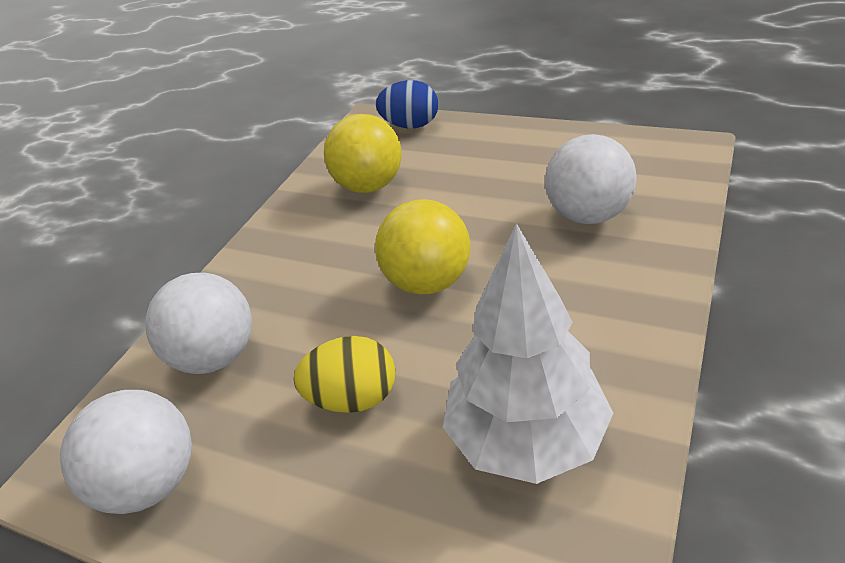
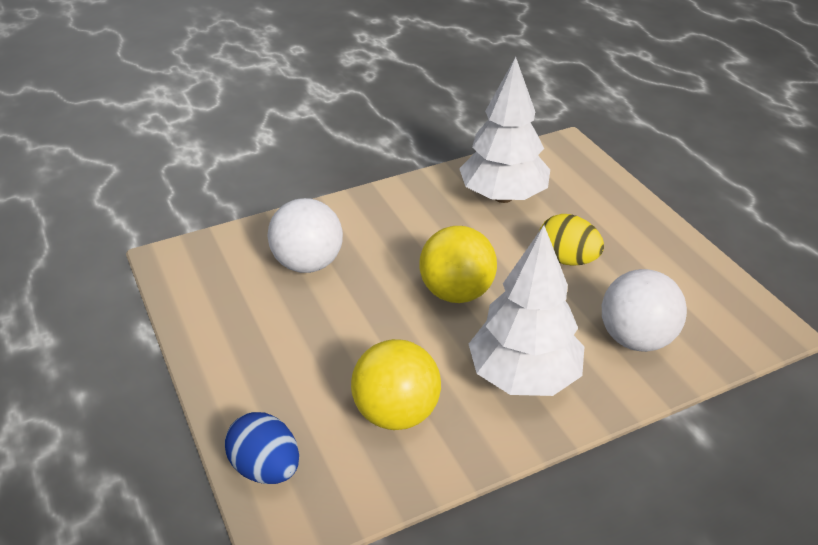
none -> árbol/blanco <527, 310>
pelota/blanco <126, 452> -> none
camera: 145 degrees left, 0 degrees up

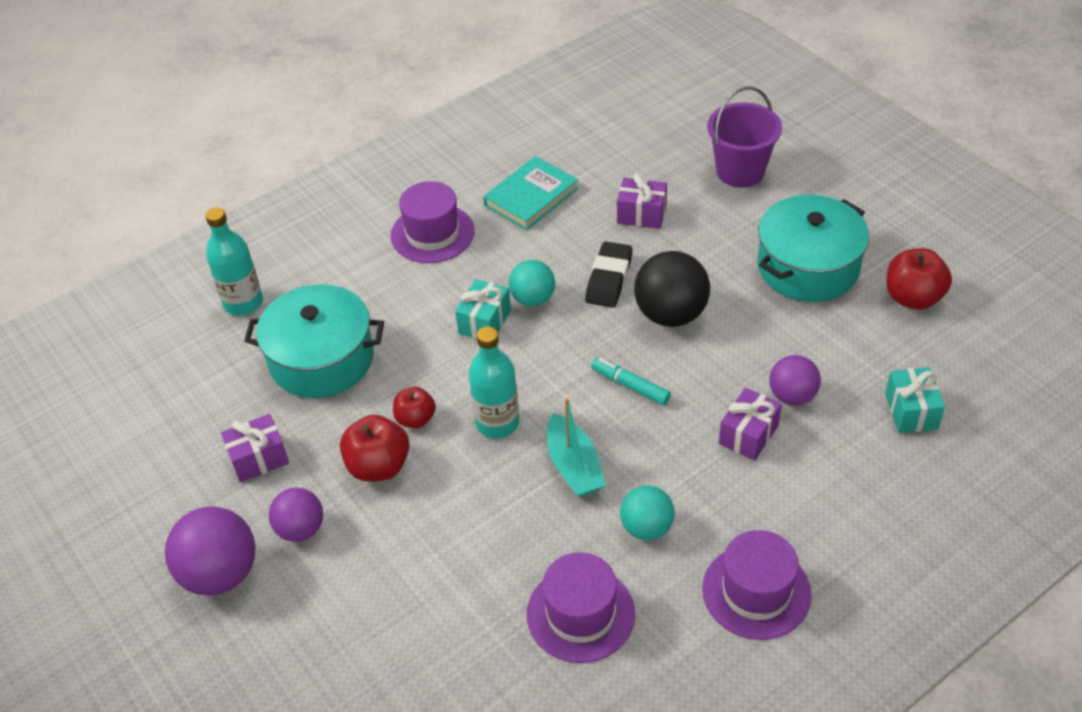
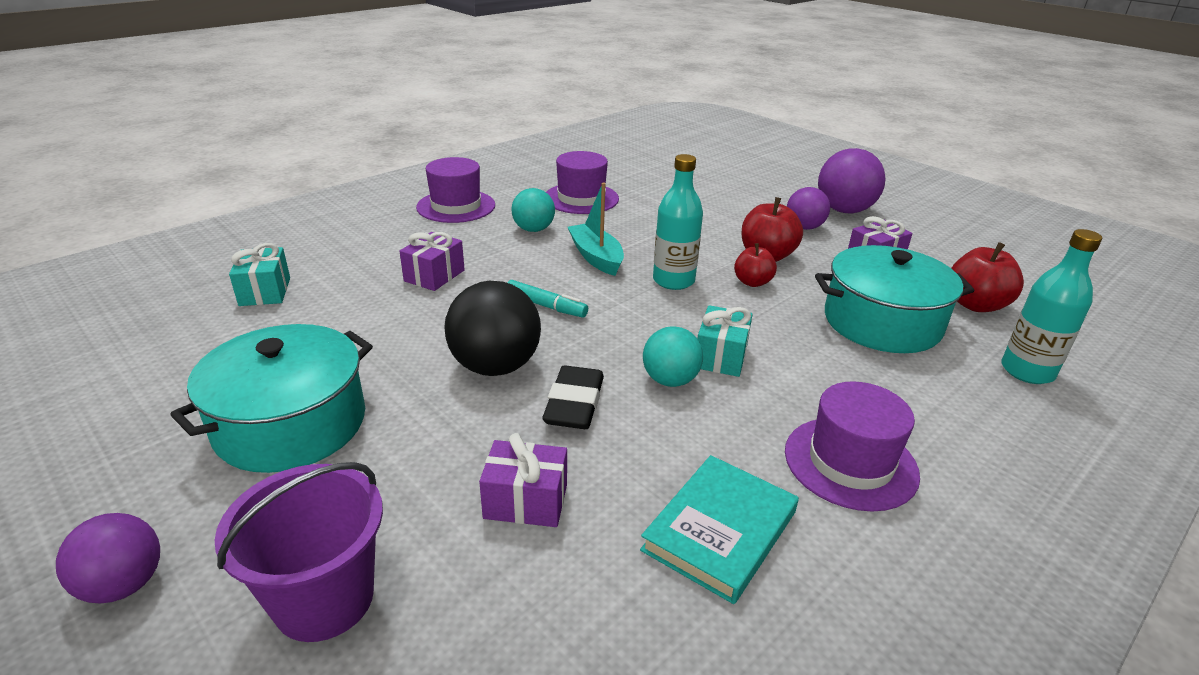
pelota/morado <795, 380> -> pelota/morado <108, 558>, relocated
manzana/rojo <919, 279> -> manzana/rojo <987, 277>, relocated
camera: 170 degrees right, 15 degrees down

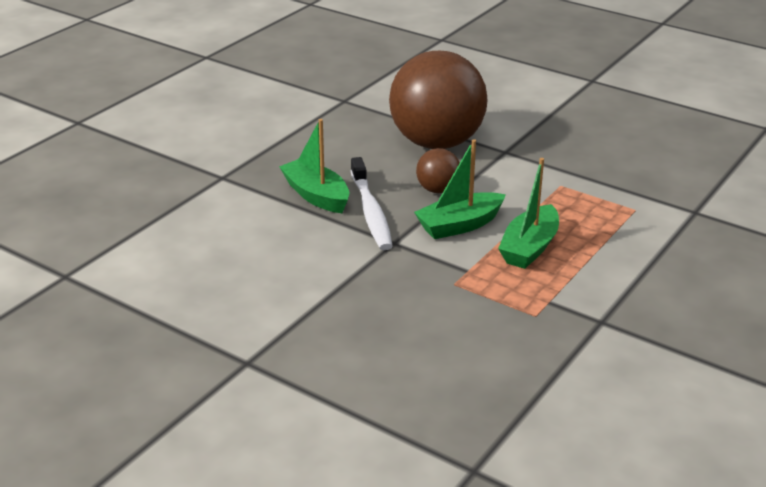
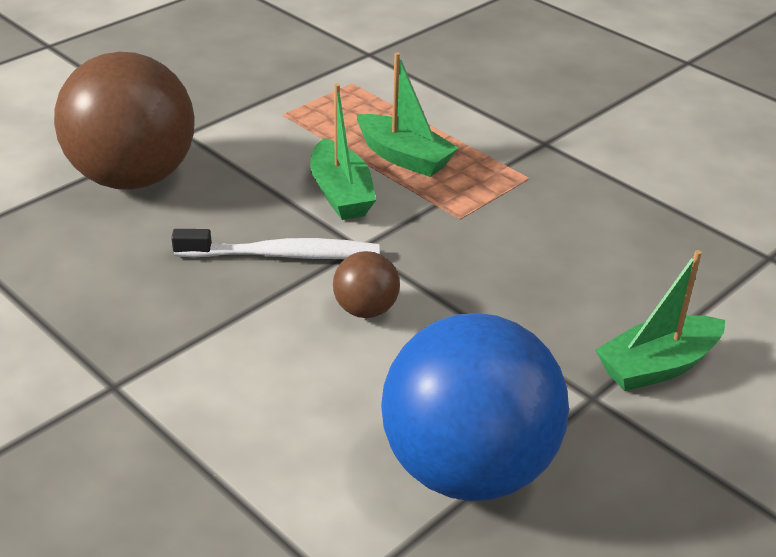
pelota/marrón <438, 170> -> pelota/marrón <366, 284>, relocated
none -> pelota/azul <475, 407>
barco/verde <314, 166> -> barco/verde <660, 320>, relocated
camera: 80 degrees left, 5 degrees up

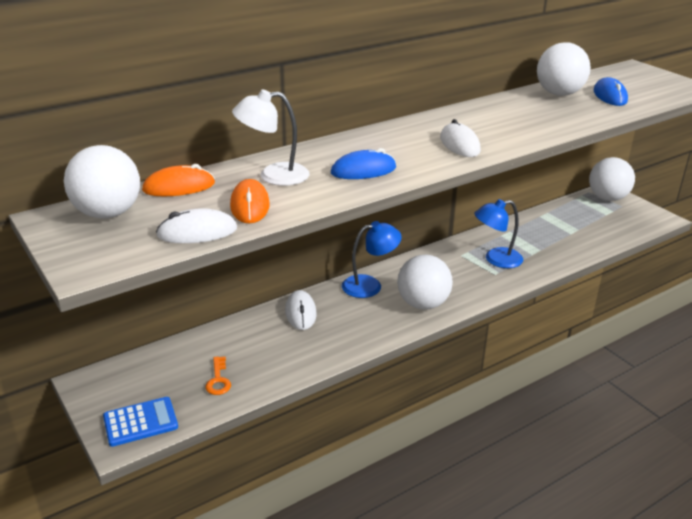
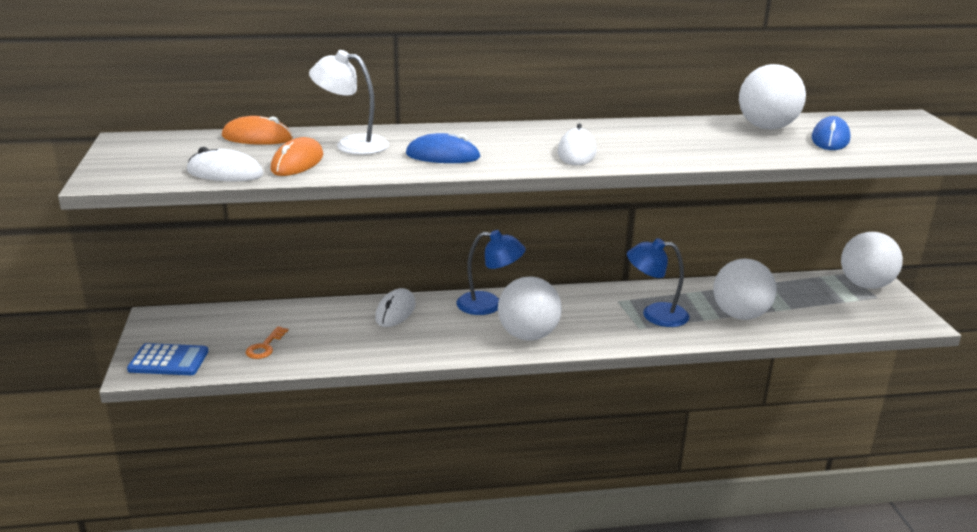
pelota/blanco <102, 182> -> pelota/blanco <745, 289>, relocated
camera: 25 degrees right, 5 degrees down

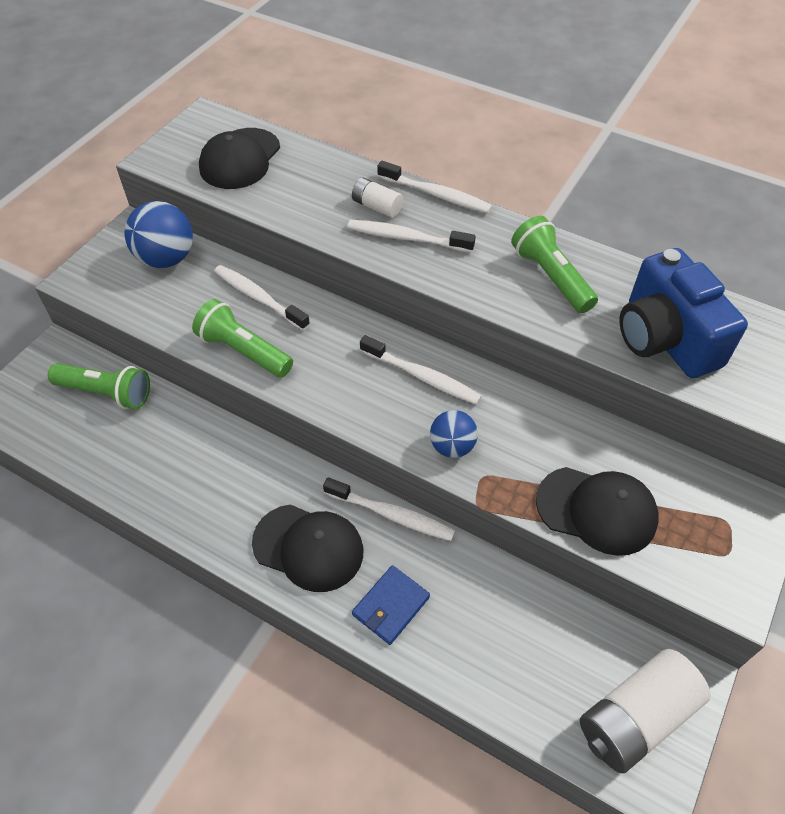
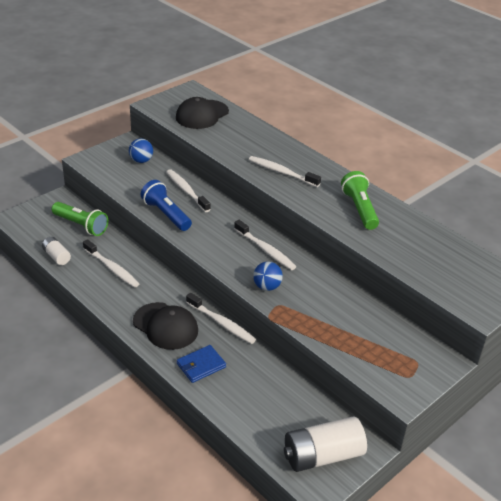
pila/blanco <377, 197> -> pila/blanco <56, 251>, relocated
cepillo de dientes/blanco <434, 187> -> cepillo de dientes/blanco <111, 263>, relocated
pelota/azul <158, 234> -> pelota/azul <141, 150>, x0.61
lámpara de mano/verde <242, 338> -> lámpara de mano/azul <166, 205>
gorra/negro <597, 511> -> none
cámara/azul <684, 313> -> none
camera: 15 degrees right, 15 degrees down

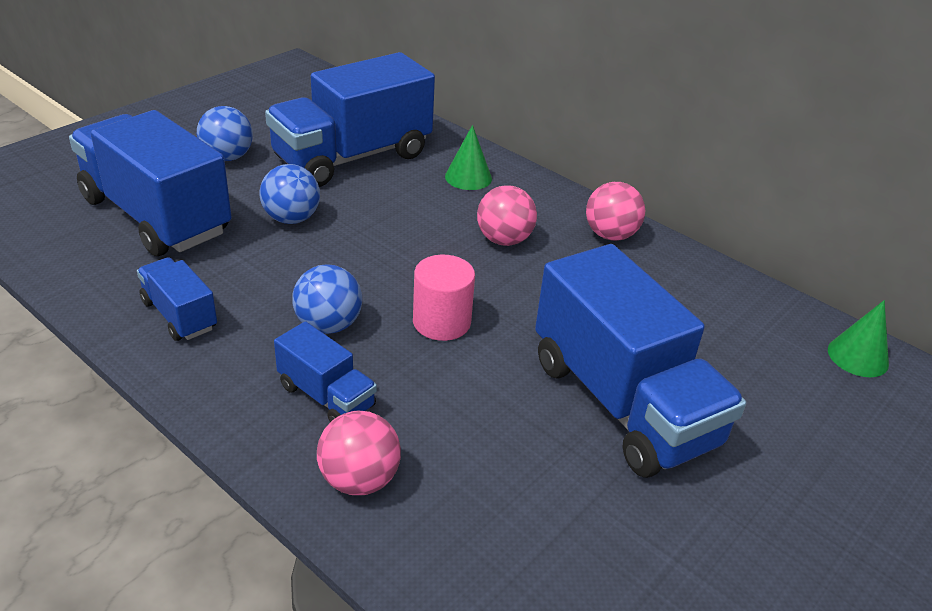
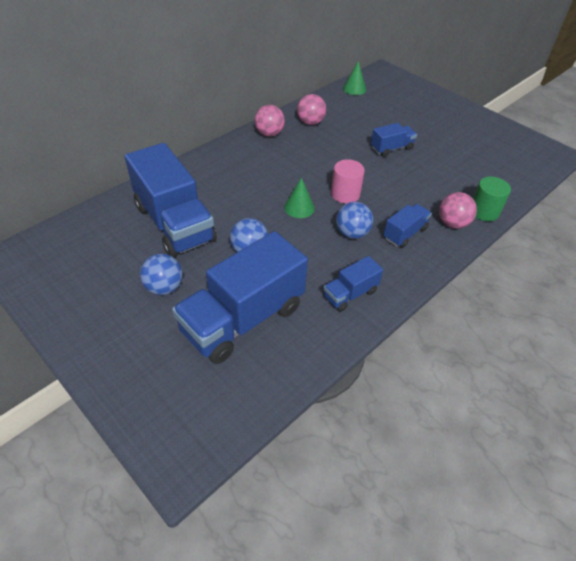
cono/verde <468, 157> -> cono/verde <299, 197>, relocated
pelota/rosa <507, 215> -> pelota/rosa <311, 109>, relocated
camión/azul <640, 361> -> camión/azul <394, 140>, x0.48
none -> cilindro/verde <492, 199>
camera: 85 degrees left, 10 degrees up

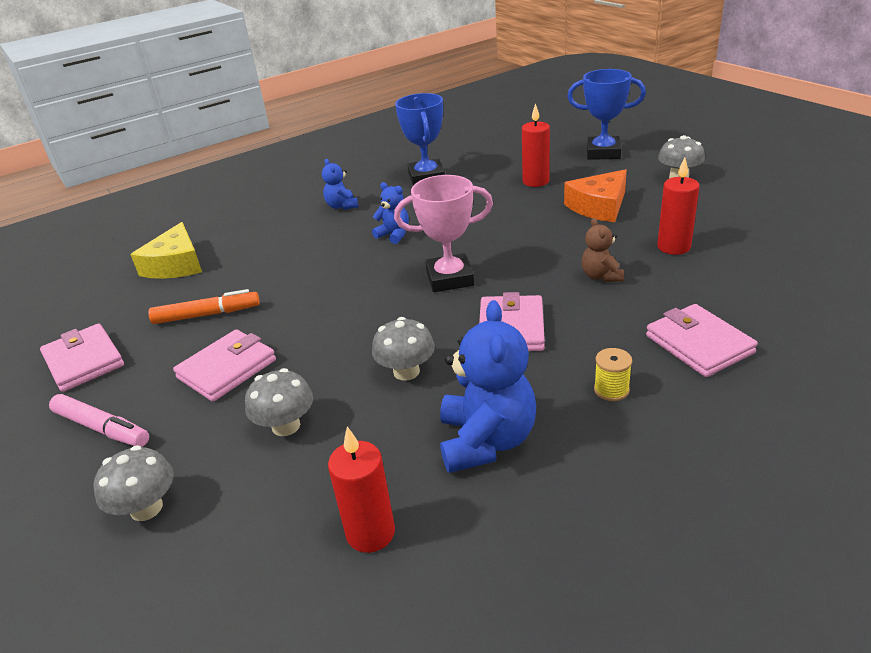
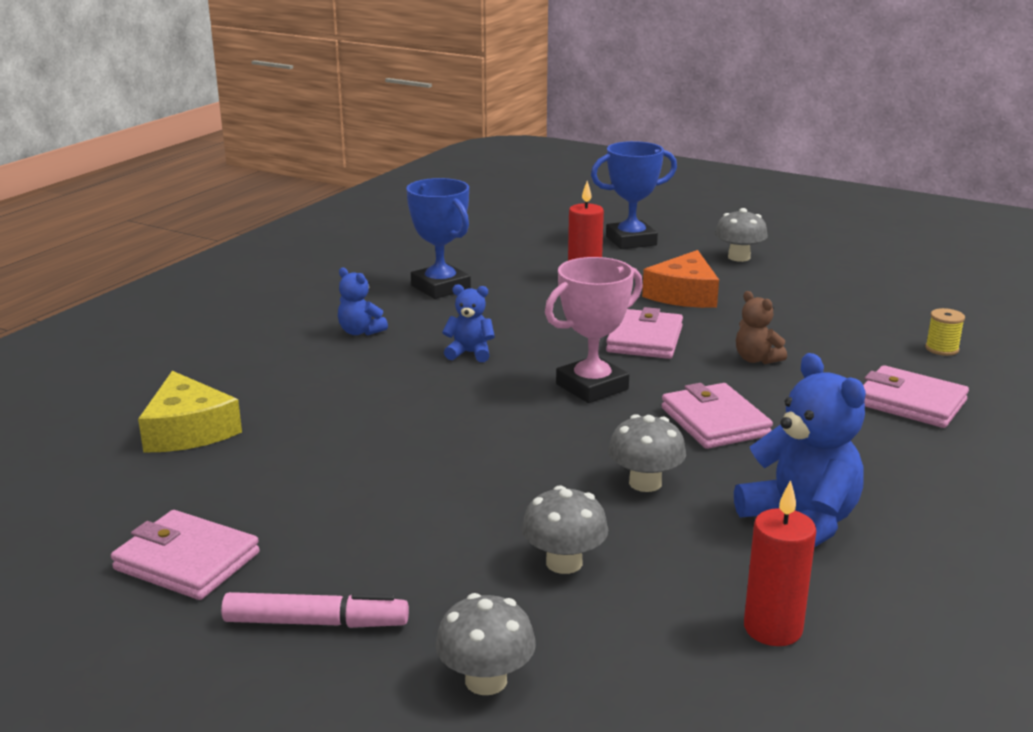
cartera/rosa <224, 365> -> cartera/rosa <644, 333>, relocated
carrete/amarillo <613, 374> -> carrete/amarillo <945, 332>, relocated
rotulador/naranja <204, 306> -> none
vela/rojo <678, 206> -> none
camera: 30 degrees left, 10 degrees down

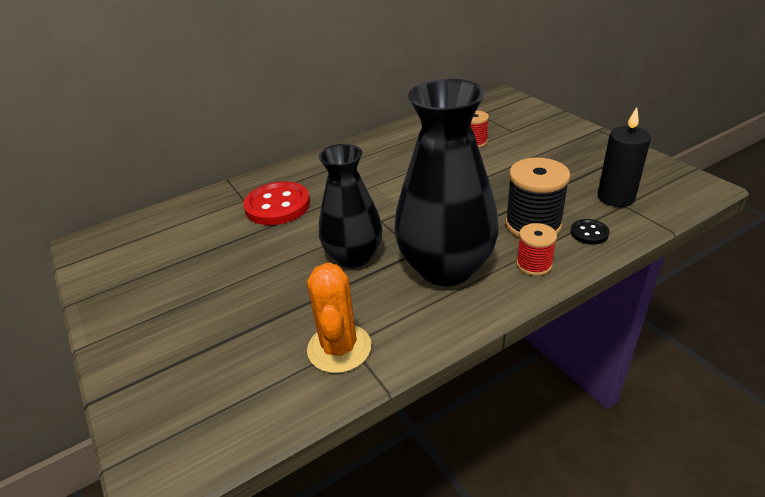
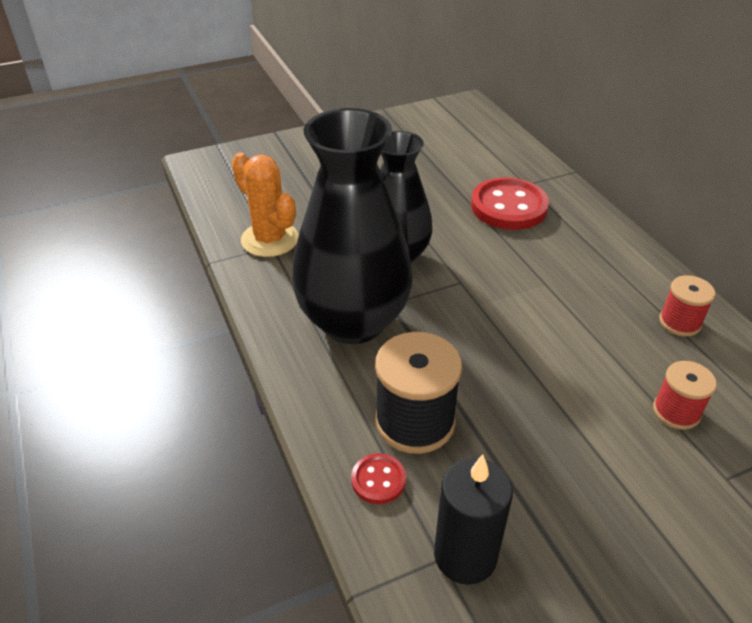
cactus/naranja <339, 318> -> cactus/naranja <265, 204>, 45 degrees clockwise
botón/negro <590, 232> -> botón/rojo <378, 478>
carrete/rojo <536, 249> -> carrete/rojo <687, 305>, relocated
camera: 95 degrees right, 5 degrees up

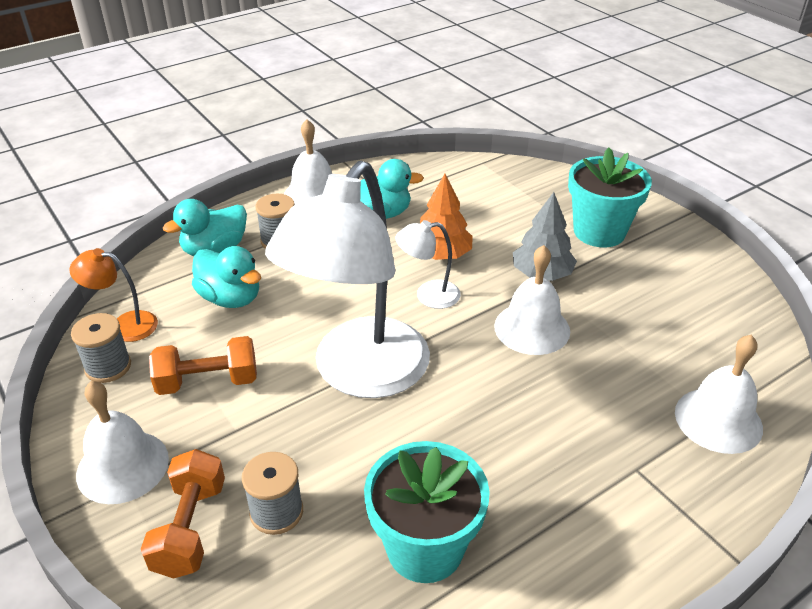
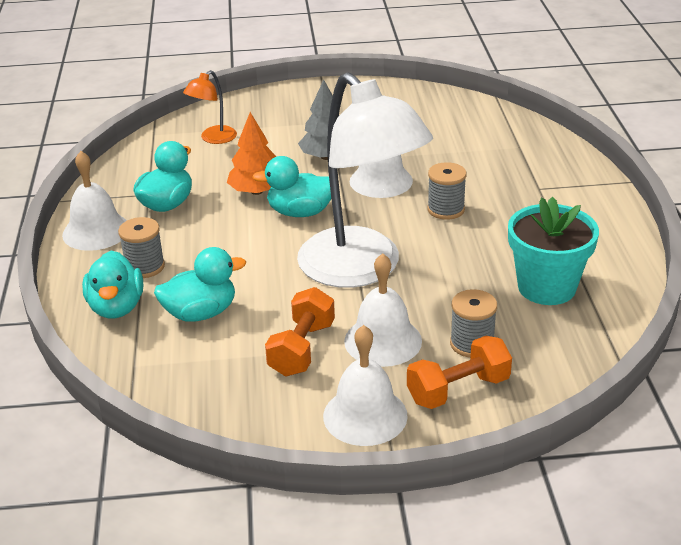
lámpara/naranja <113, 295> -> lámpara/naranja <210, 107>, relocated
lámpara/blanco <428, 264> -> pato/turquesa <291, 186>
campana/blanco <719, 394> -> campana/blanco <383, 310>, relocated
mancuerna/naranja <183, 514> -> mancuerna/naranja <459, 372>, 60 degrees counterclockwise
carrete/gris <101, 348> -> carrete/gris <447, 191>, relocated
maceta/turquesa <610, 197> -> none
camera: 60 degrees left, 5 degrees down

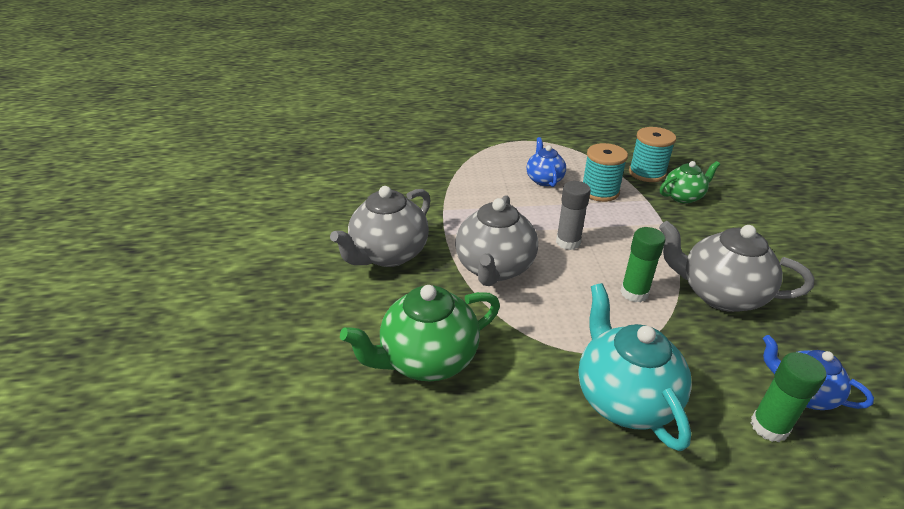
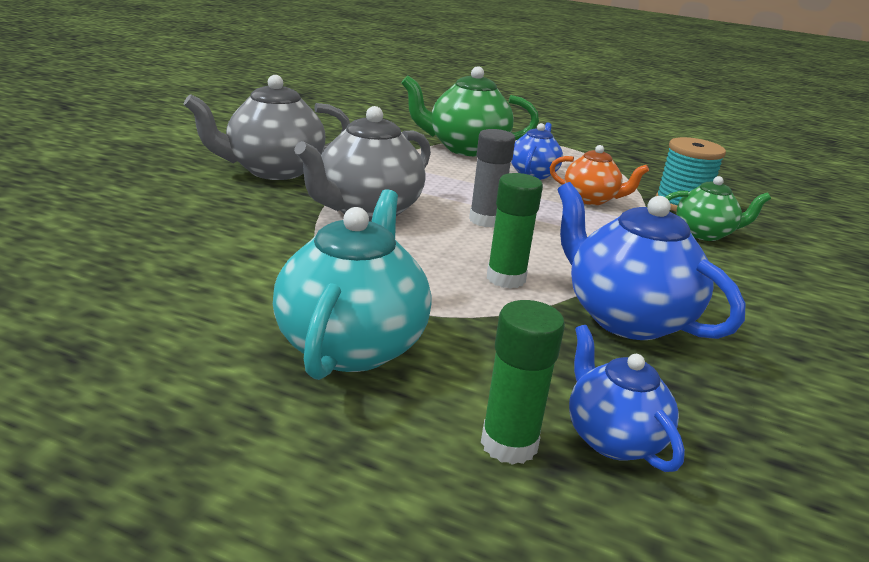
tetera/verde <420, 333> -> tetera/verde <470, 111>, relocated
carrete/turquesa <605, 172> -> tetera/naranja <599, 175>
tetera/gris <736, 266> -> tetera/azul <651, 261>
camera: 25 degrees right, 10 degrees down

